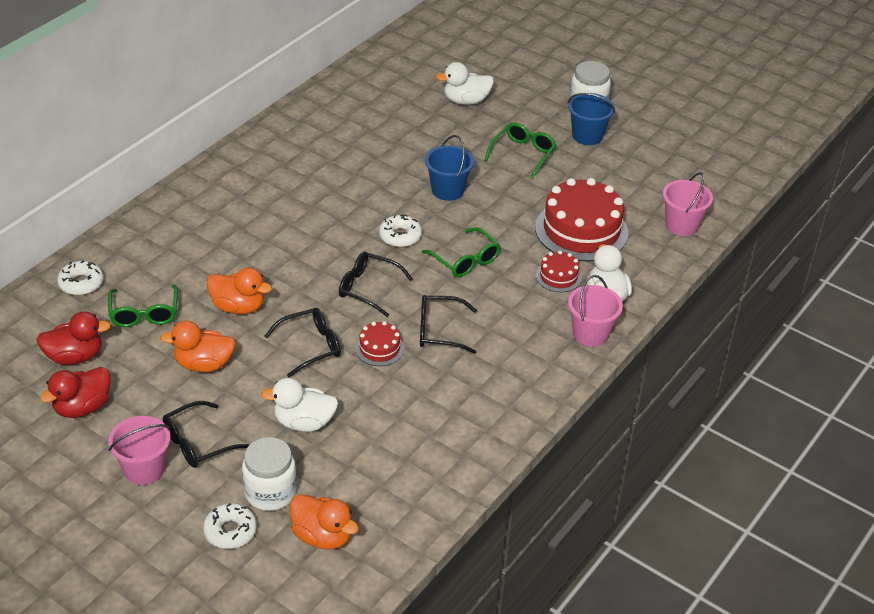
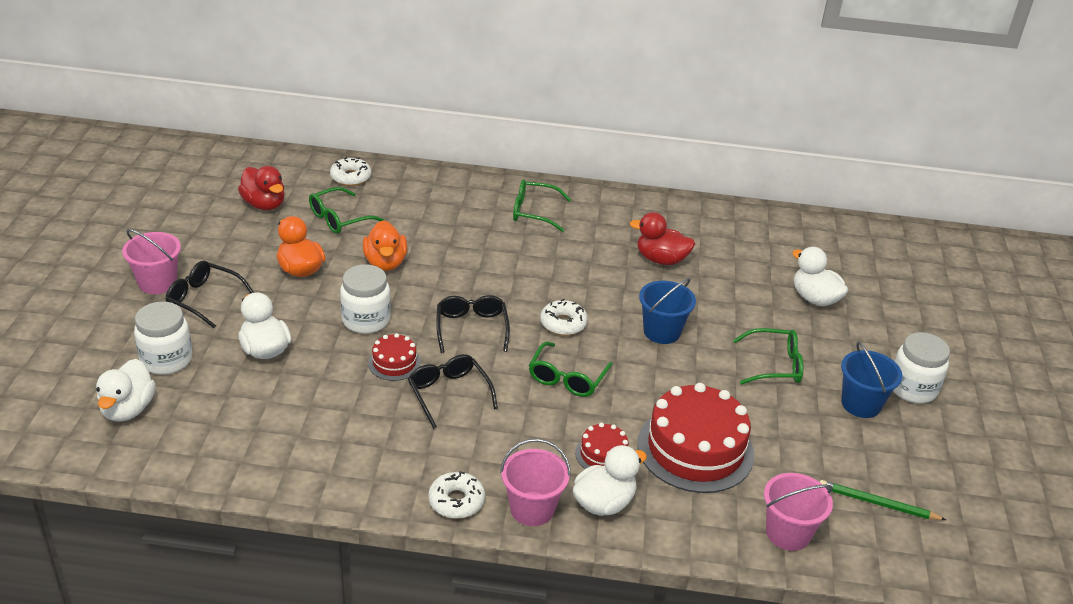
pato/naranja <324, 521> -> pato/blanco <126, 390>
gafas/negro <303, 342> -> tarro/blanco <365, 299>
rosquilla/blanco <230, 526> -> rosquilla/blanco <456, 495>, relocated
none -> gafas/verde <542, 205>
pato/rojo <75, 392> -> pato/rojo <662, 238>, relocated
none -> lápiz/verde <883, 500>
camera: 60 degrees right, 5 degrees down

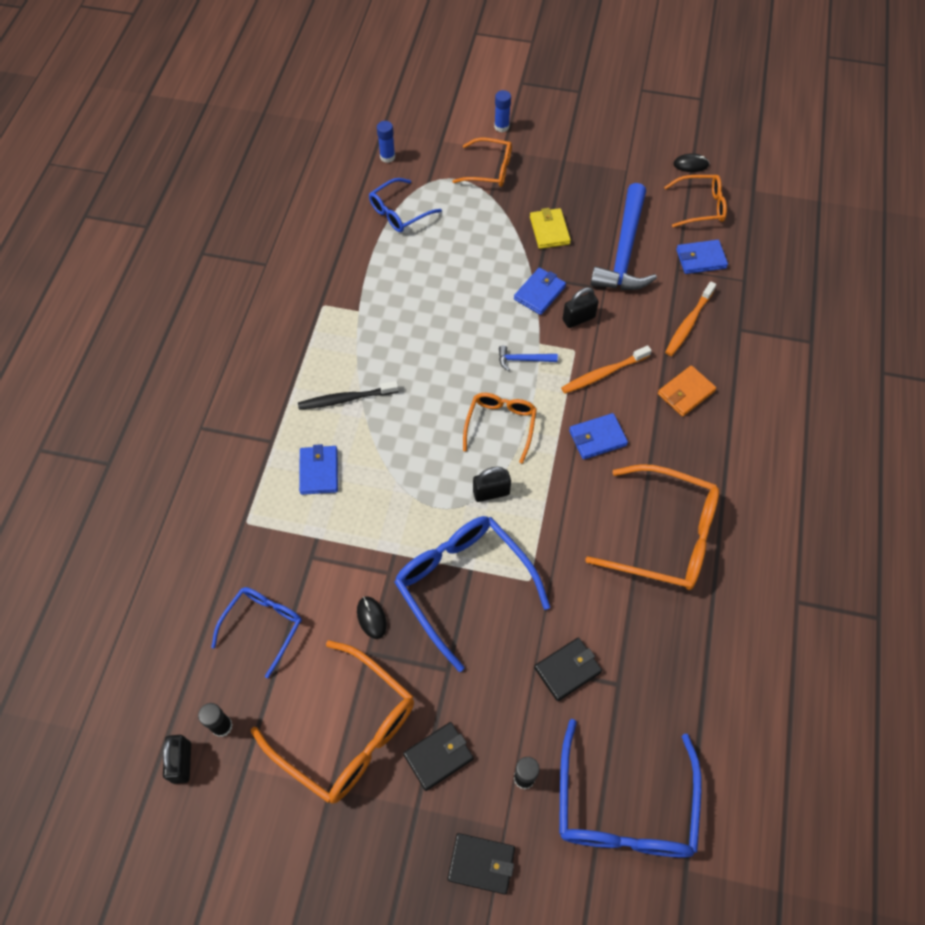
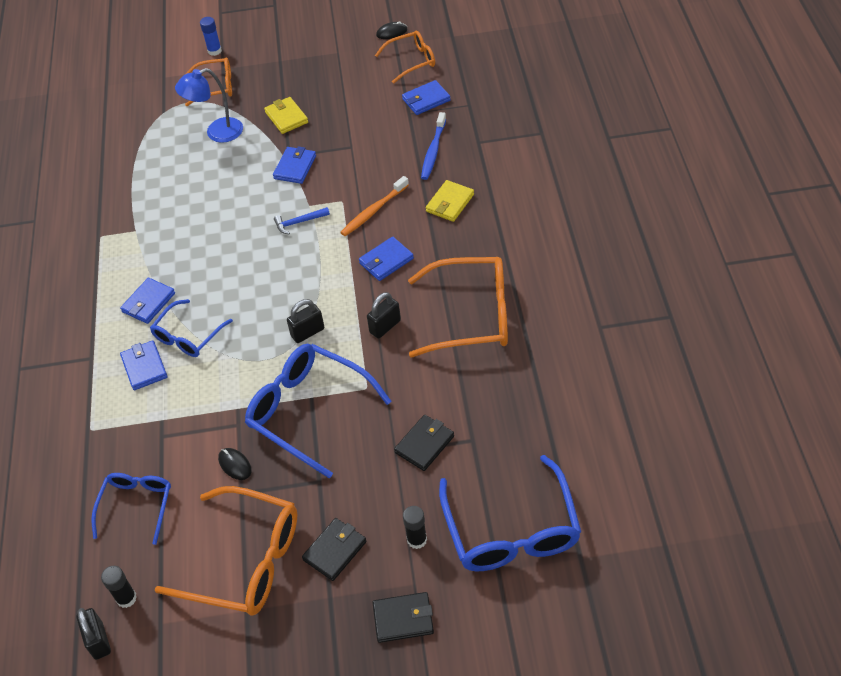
cepillo de dientes/negro <348, 395> -> cartera/azul <147, 301>
gafas/azul <405, 205> -> gafas/azul <191, 328>, relocated
none -> lámpara/azul <209, 105>
candado/negro <580, 307> -> candado/negro <384, 315>, relocated
cepillo de dientes/naranja <690, 318> -> cepillo de dientes/azul <433, 146>
cartera/naranja <687, 391> -> cartera/amarillo <450, 201>
barra de pegamento/azul <386, 142> -> none
gafas/naranja <500, 428> -> none
martillo/azul <623, 236> -> none
camera: 15 degrees left, 10 degrees down

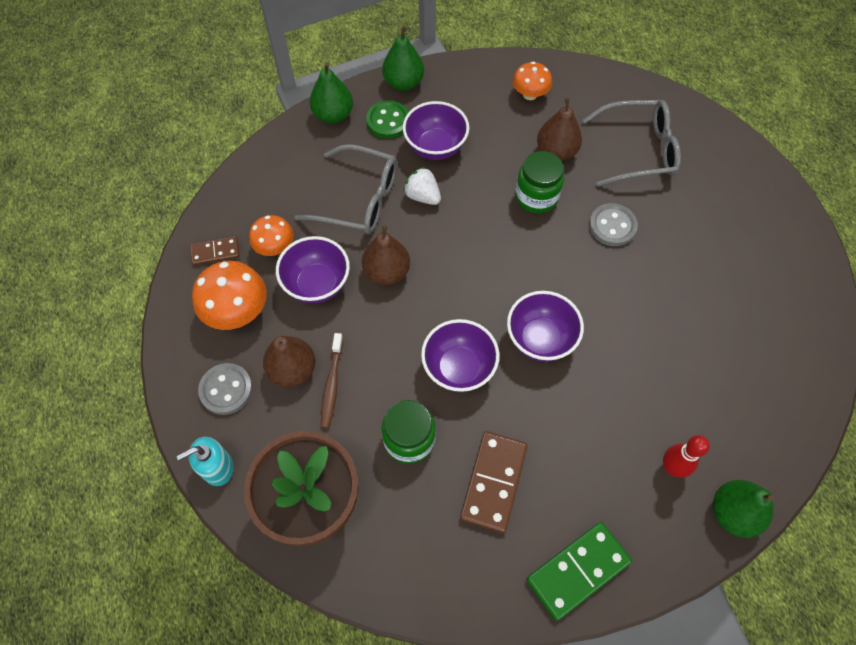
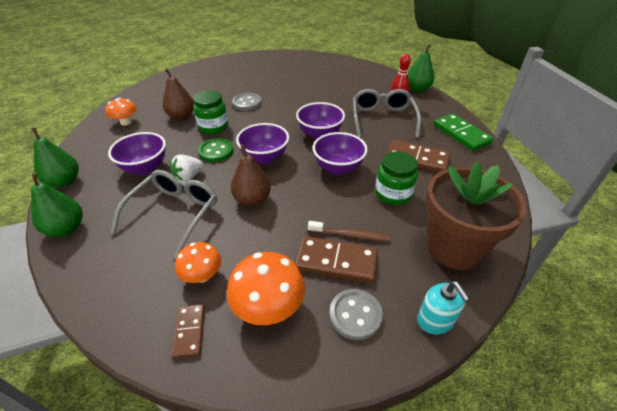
botón/verde <387, 119> -> botón/verde <216, 150>, relocated
cuenco/morado <313, 269> -> cuenco/morado <262, 143>, relocated
pera/marrón <289, 361> -> ficha de dominó/marrón <336, 259>
gafas/gris <632, 143> -> gafas/gris <387, 113>, relocated
camera: 85 degrees left, 20 degrees down

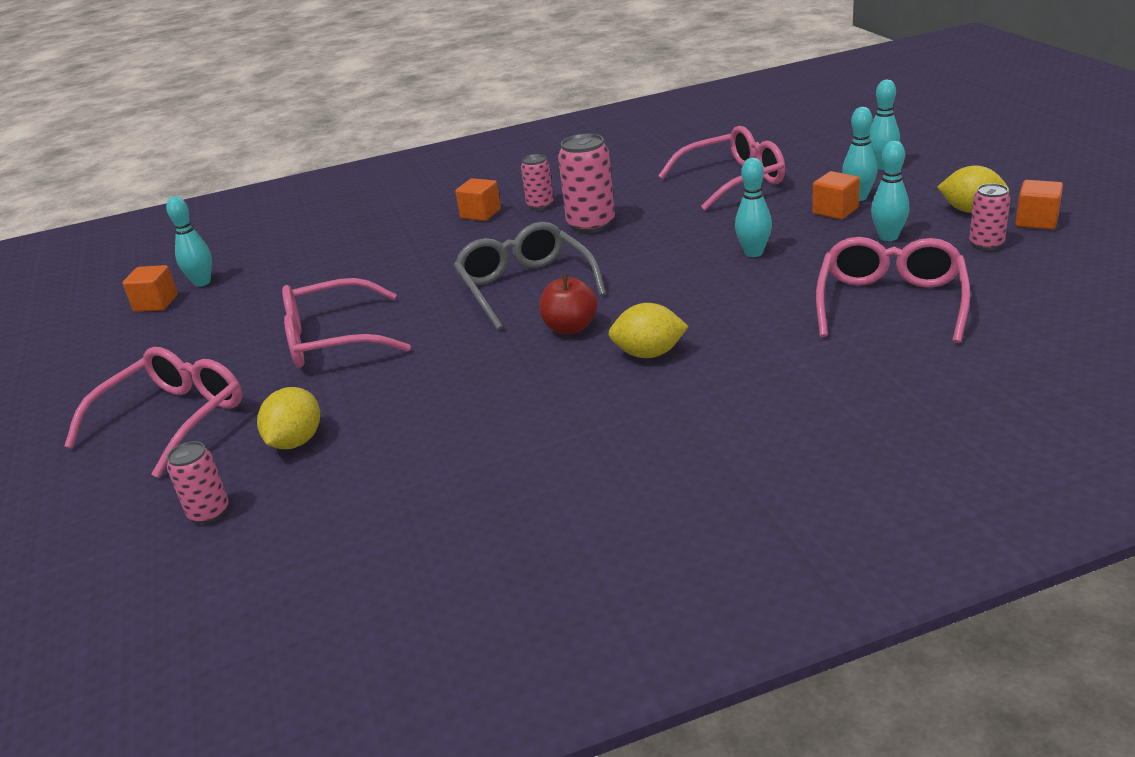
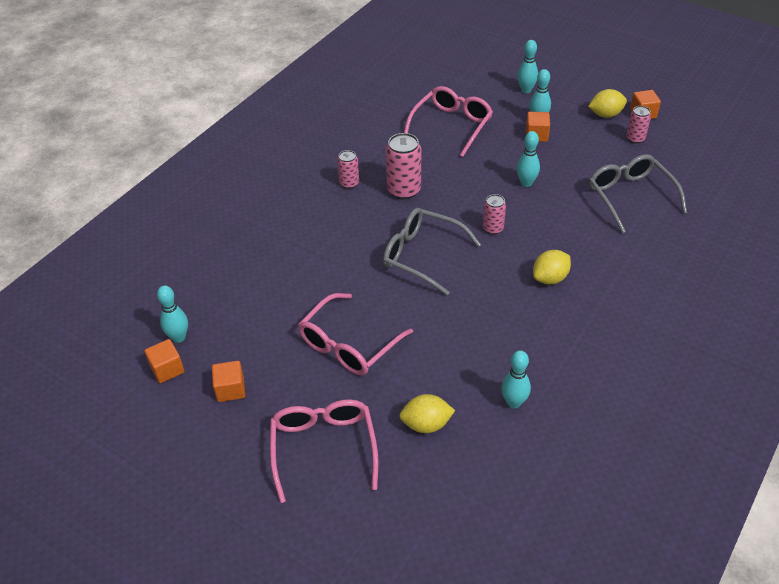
cubo/naranja <478, 199> -> cubo/naranja <228, 381>, relocated
limón/amarillo <288, 418> -> limón/amarillo <427, 413>, 75 degrees counterclockwise
lata/rosa <198, 482> -> lata/rosa <494, 214>, relocated
bolo/turquesa <890, 191> -> bolo/turquesa <516, 379>, relocated
gafas/rosa <893, 290> -> gafas/gris <638, 193>
manzana/rojo <568, 304> -> none
camera: 40 degrees left, 15 degrees up

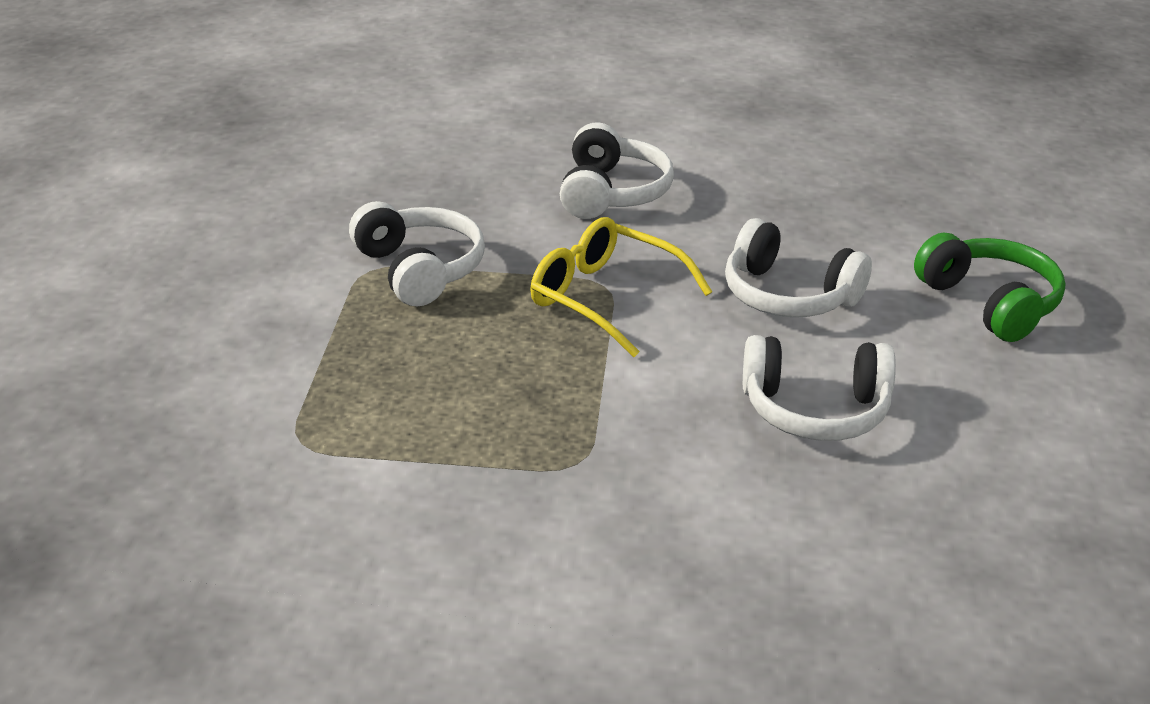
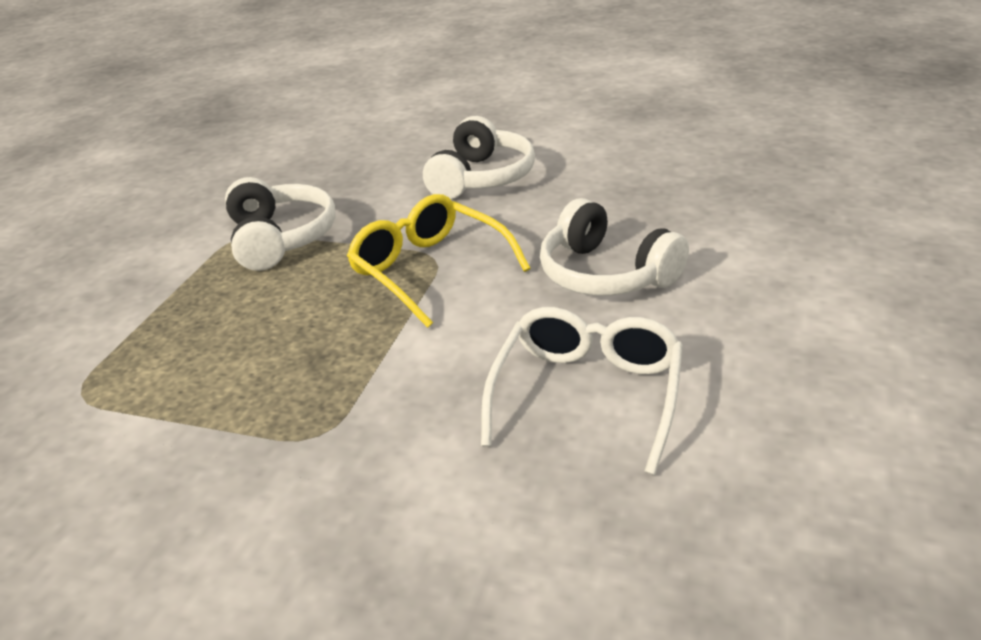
auriculares/blanco <819, 388> -> gafas/blanco <582, 391>
auriculares/verde <989, 287> -> none
camera: 15 degrees right, 0 degrees up

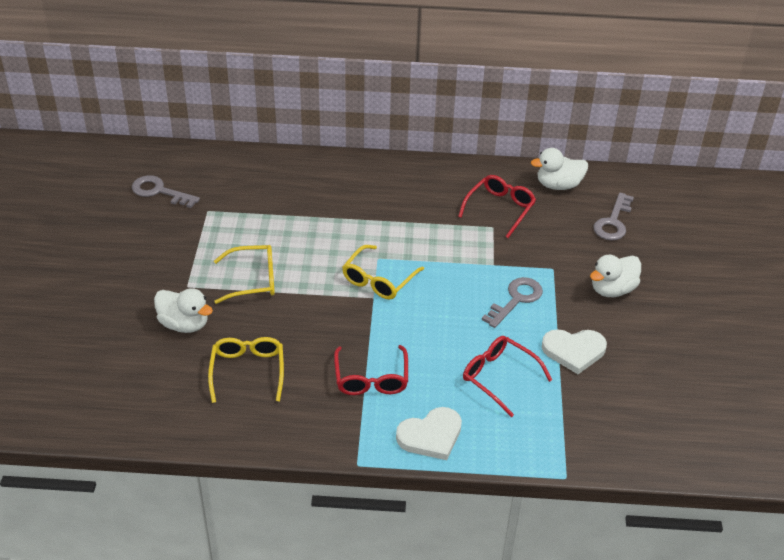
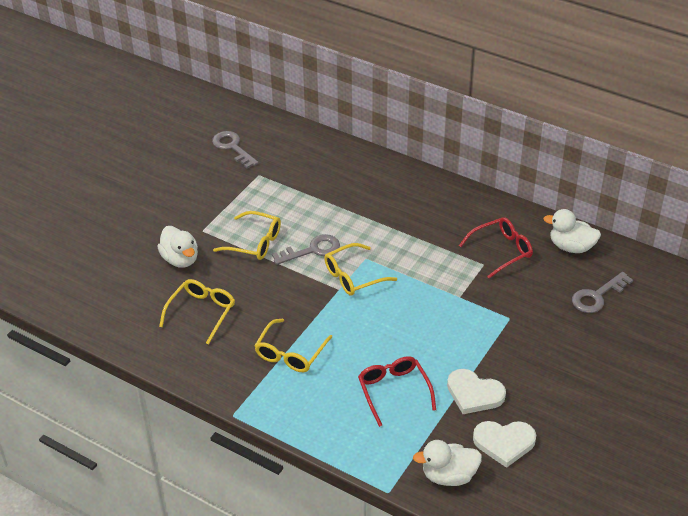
gafas/rojo <371, 370> -> gafas/amarillo <293, 345>
llave/gris <512, 302> -> llave/gris <306, 249>, relocated
pato/blanco <615, 276> -> pato/blanco <447, 463>, relocated
corazón/blanco <429, 433> -> corazón/blanco <504, 444>, relocated
camera: 30 degrees right, 0 degrees up

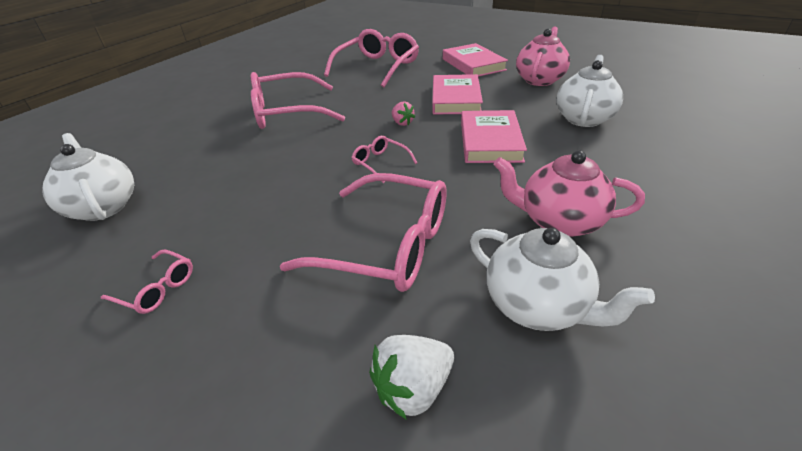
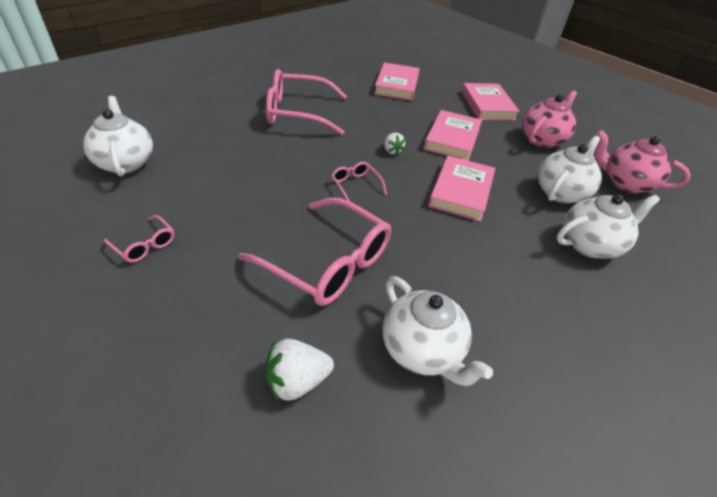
gafas/rosa <371, 58> -> libro/rosa <397, 81>
fresa/rosa <403, 113> -> fresa/blanco <394, 144>
none -> tetera/blanco <608, 226>
tetera/rosa <569, 193> -> tetera/rosa <642, 161>, relocated
camera: 10 degrees right, 5 degrees up

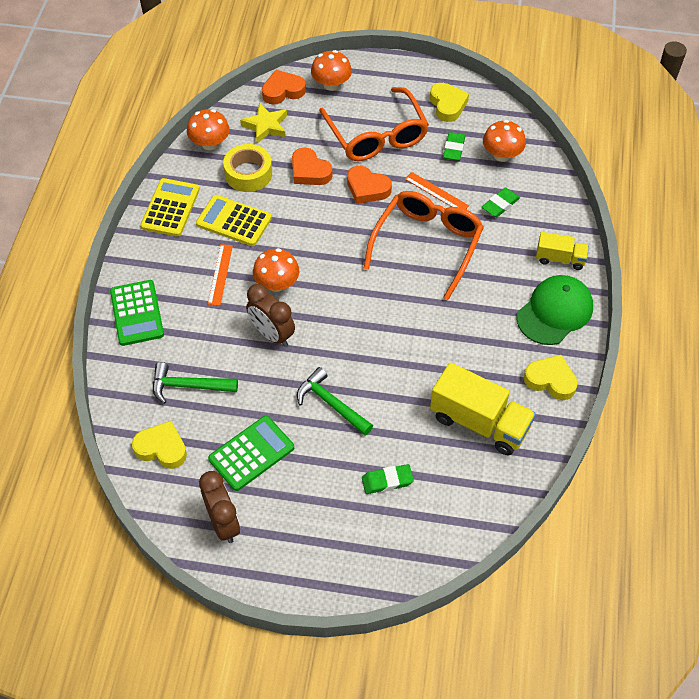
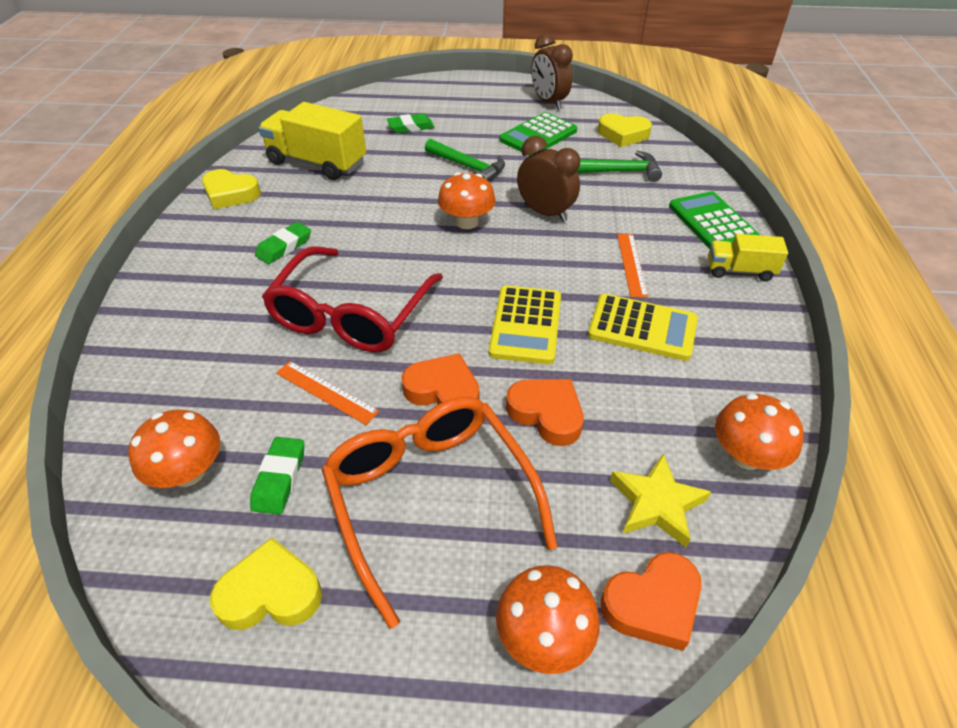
corazón/amarillo <449, 102> -> corazón/amarillo <266, 583>, 105 degrees clockwise
goma de borrar/verde <501, 202> -> goma de borrar/verde <283, 243>, relocated
gafas/naranja <423, 245> -> gafas/rojo <352, 299>
seta/naranja <276, 270> -> seta/naranja <467, 200>, relocated
calculadora/amarillo <170, 207> -> calculadora/amarillo <525, 325>, relocated
camión/amarillo <562, 251> -> camión/amarillo <748, 257>, relocated
cinta adhesiva/amarillo <247, 168> -> none
gorra/verde <554, 310> -> none
camera: 175 degrees right, 10 degrees down

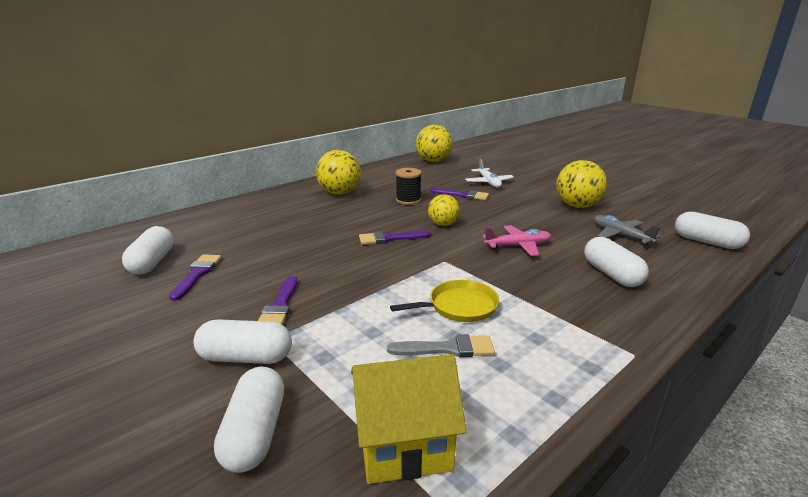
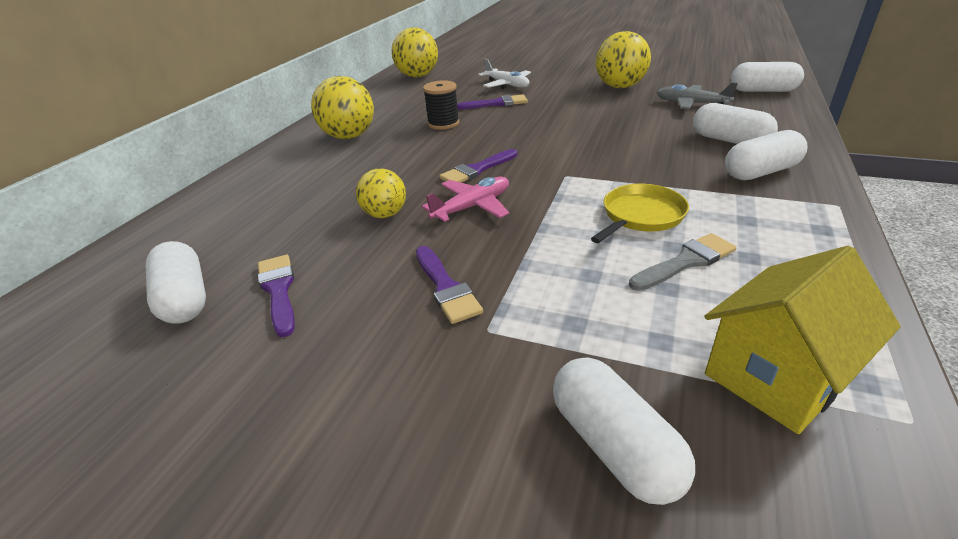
pelota/amarillo <444, 210> -> pelota/amarillo <381, 193>, relocated
avión/rosa <517, 240> -> avión/rosa <465, 199>, relocated
cápsula/blanco <243, 341> -> cápsula/blanco <766, 155>, relocated
camera: 25 degrees left, 10 degrees up

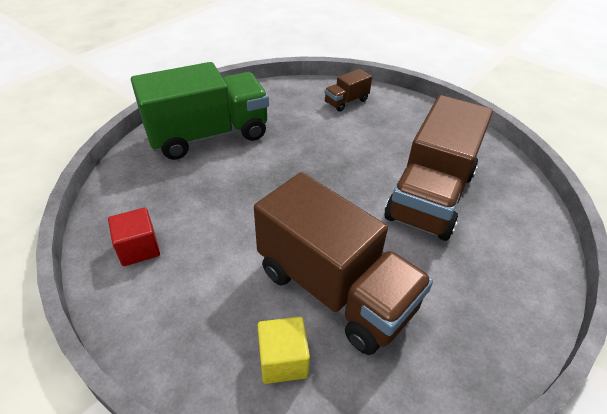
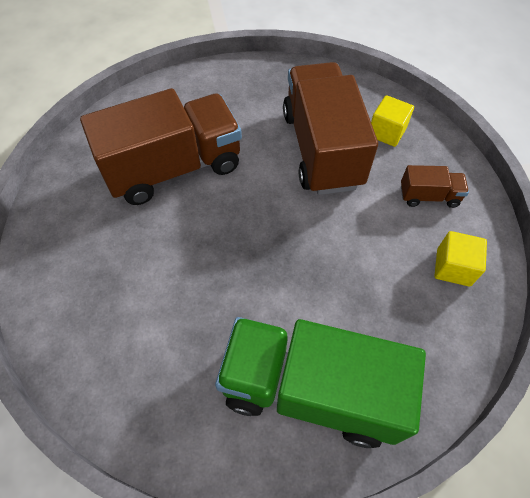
camión/marrón <348, 90> -> camión/marrón <435, 186>, relocated
cubo/rojo <134, 237> -> cubo/amarillo <460, 259>
camera: 140 degrees left, 15 degrees up

